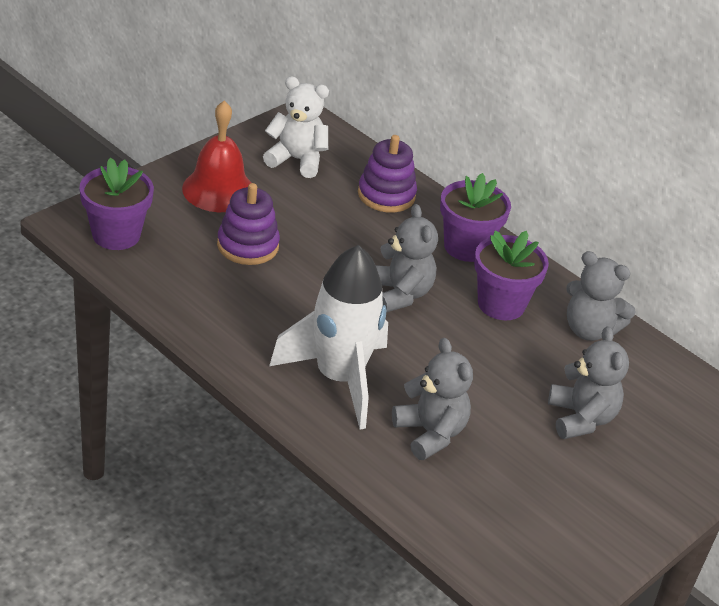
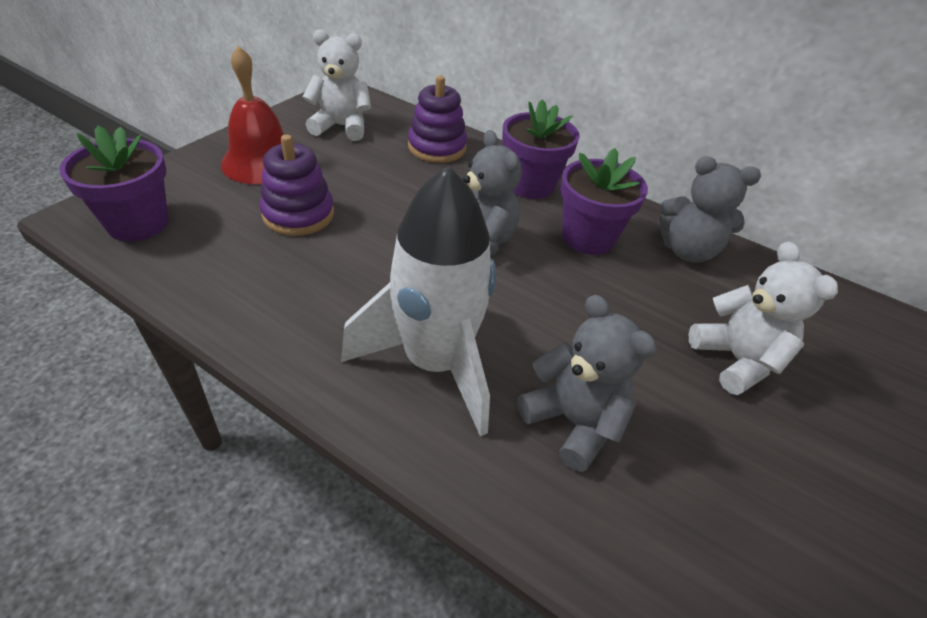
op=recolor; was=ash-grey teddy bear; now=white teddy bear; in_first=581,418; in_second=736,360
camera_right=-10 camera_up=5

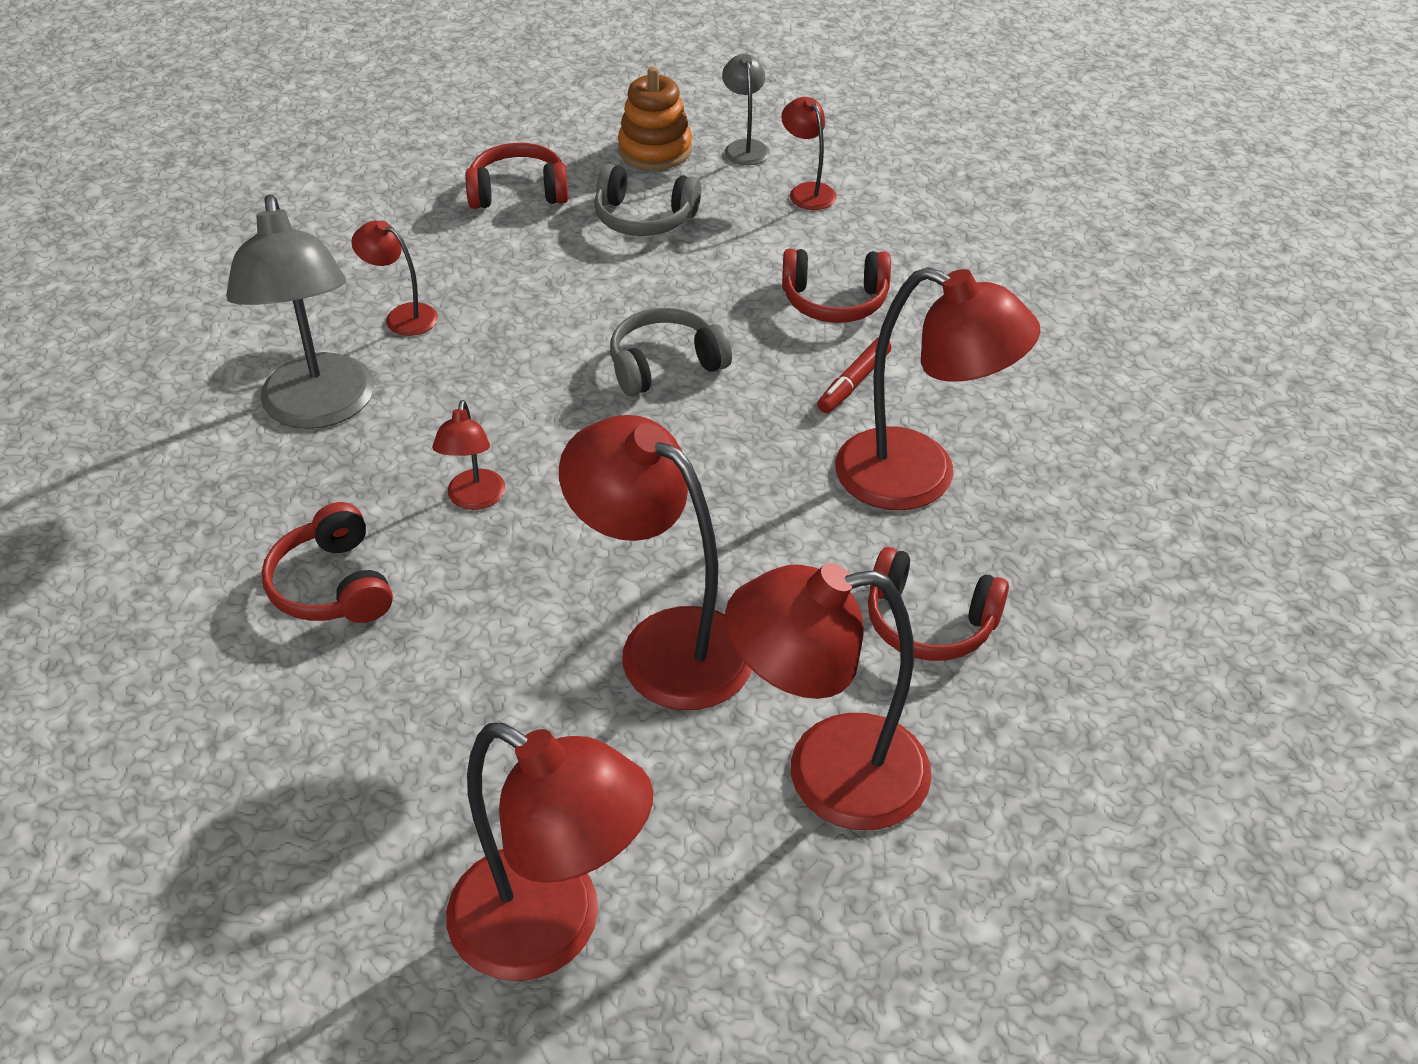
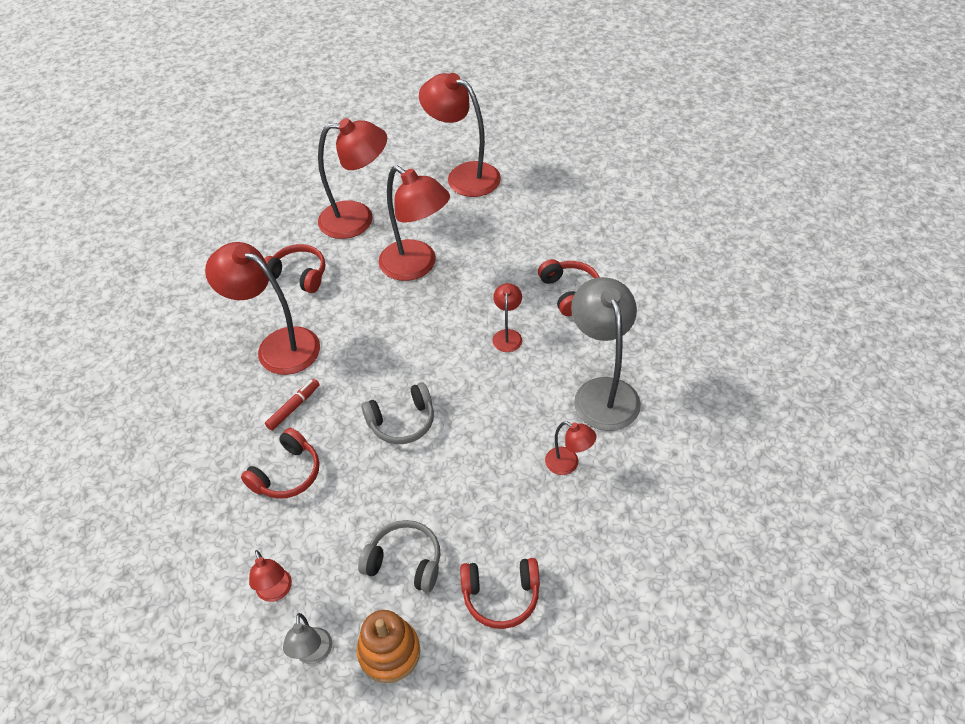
op=rotate; was=red headset; in_first=834,300; in_second=287,474; clockwise=120
camera_right=-175 camera_up=5

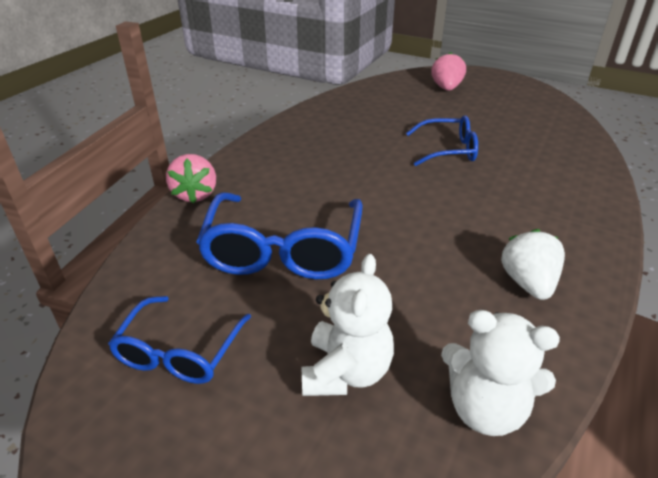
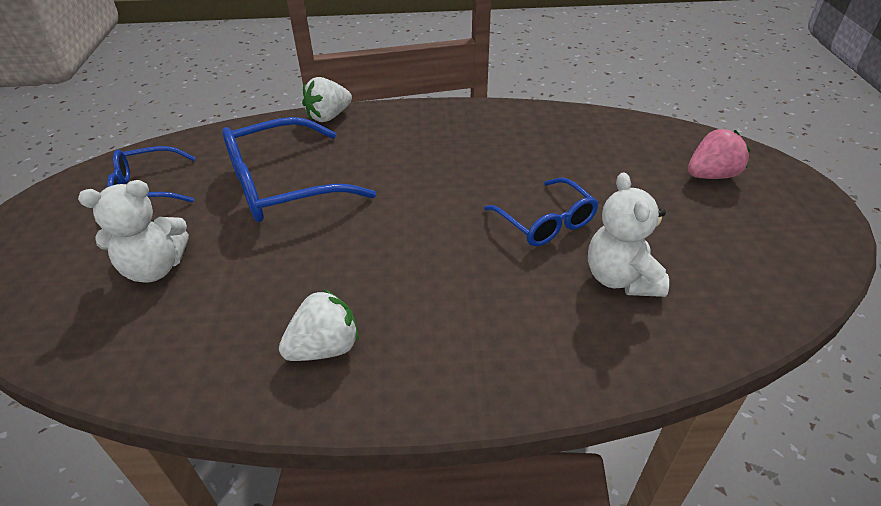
op=recolor; was=rose-pink strawberry; now=white strawberry; in_first=195,194; in_second=328,116
op=move; was=white teddy bear; in_first=485,408; in_second=621,278
camera_right=60 camera_up=5

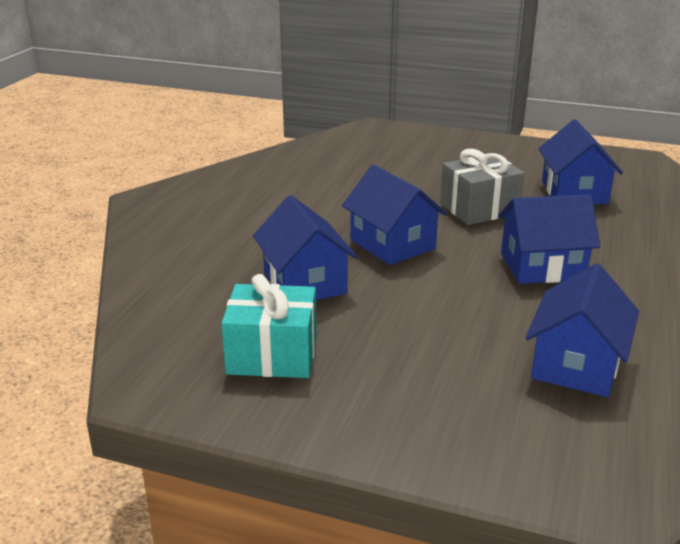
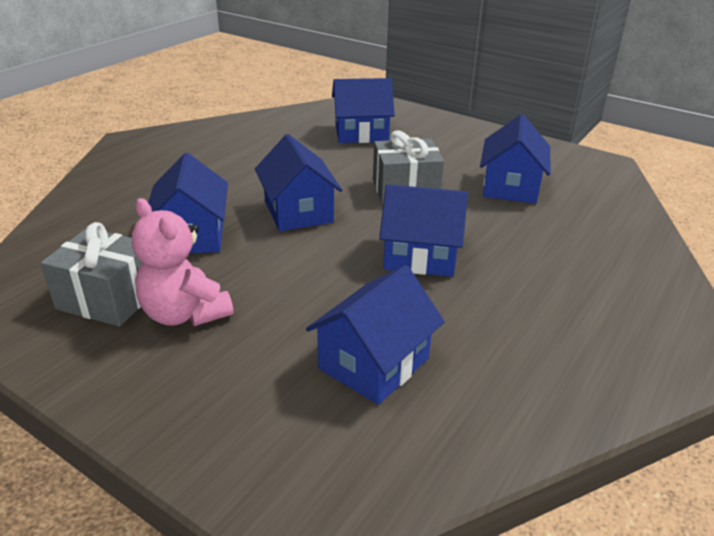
op=recolor; was=turquoise present; now=ash-grey present; in_first=272,355; in_second=108,298
op=insert; now=rose-pink teddy bear; in_second=185,314
op=insert; now=cobalt house; in_second=361,133
camera_right=15 camera_up=5

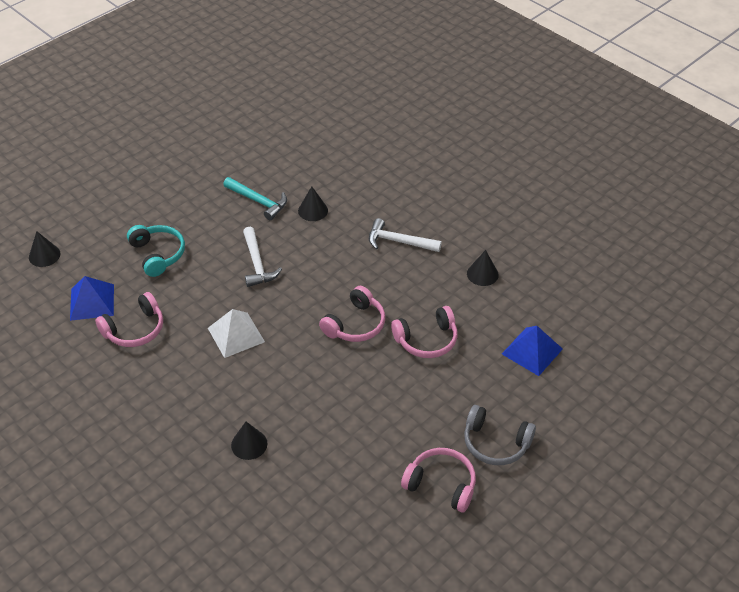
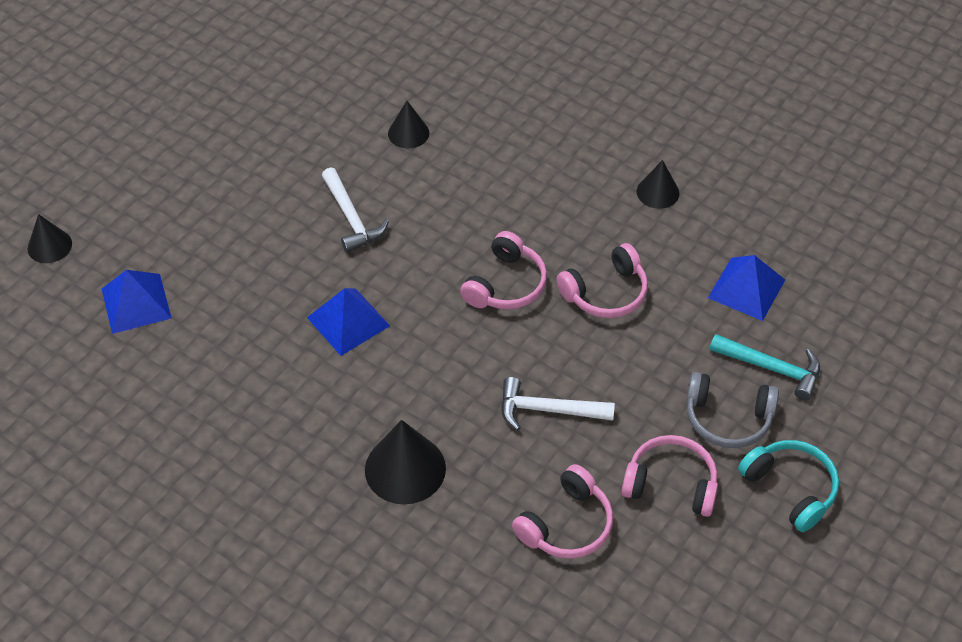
op=recolor; was=white pyramid shape; now=cobalt pyramid shape; in_first=236,335; in_second=348,321
op=resize; was=jet-black cone; in_first=249,444; in_second=405,469; ratio=1.65
op=move; was=white claw hammer; in_first=399,241; in_second=548,410
op=move; was=rose-pink headset; in_first=135,329; in_second=567,525
op=move; was=turquoise claw hammer; in_first=258,201; in_second=771,368
op=move; was=turquoise headset; in_first=158,254; in_second=791,488
camera_right=-10 camera_up=5

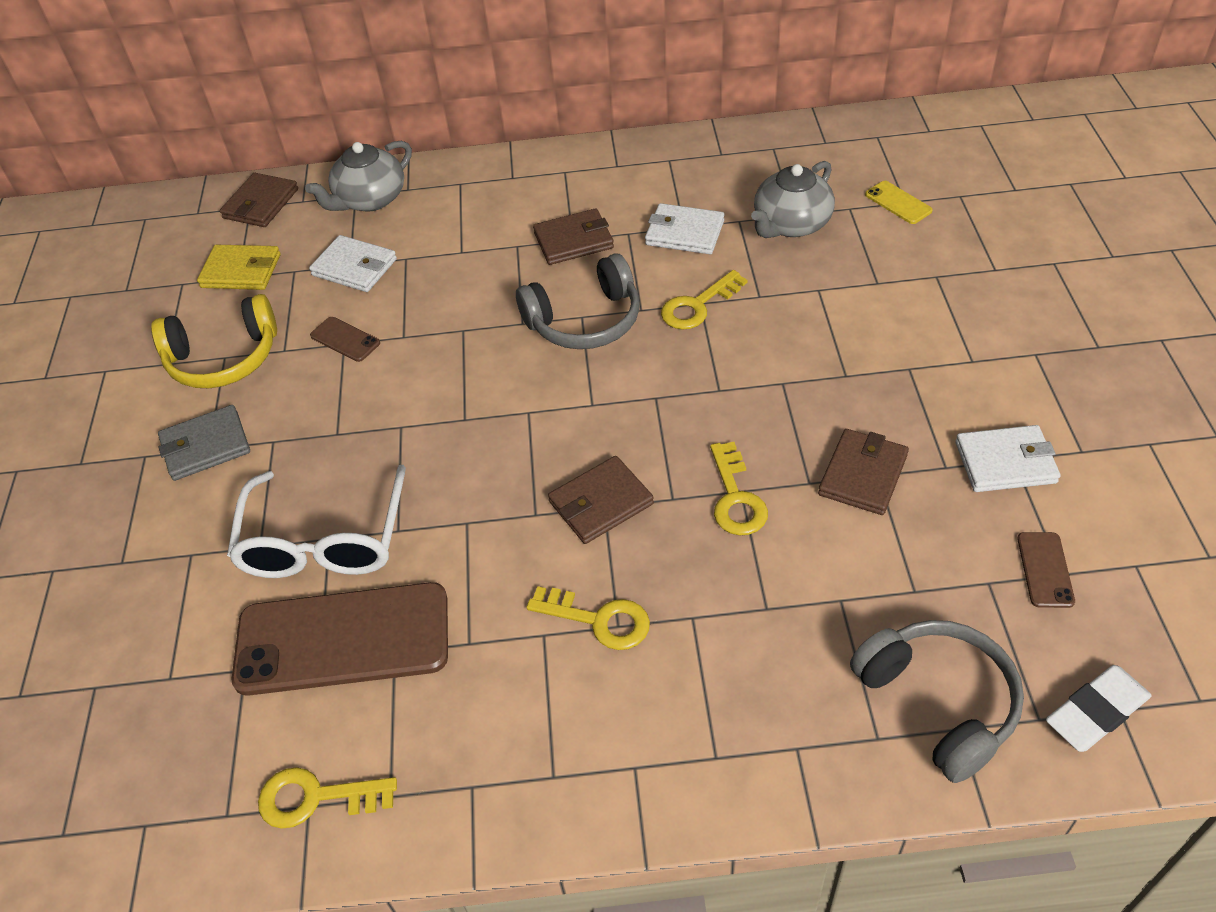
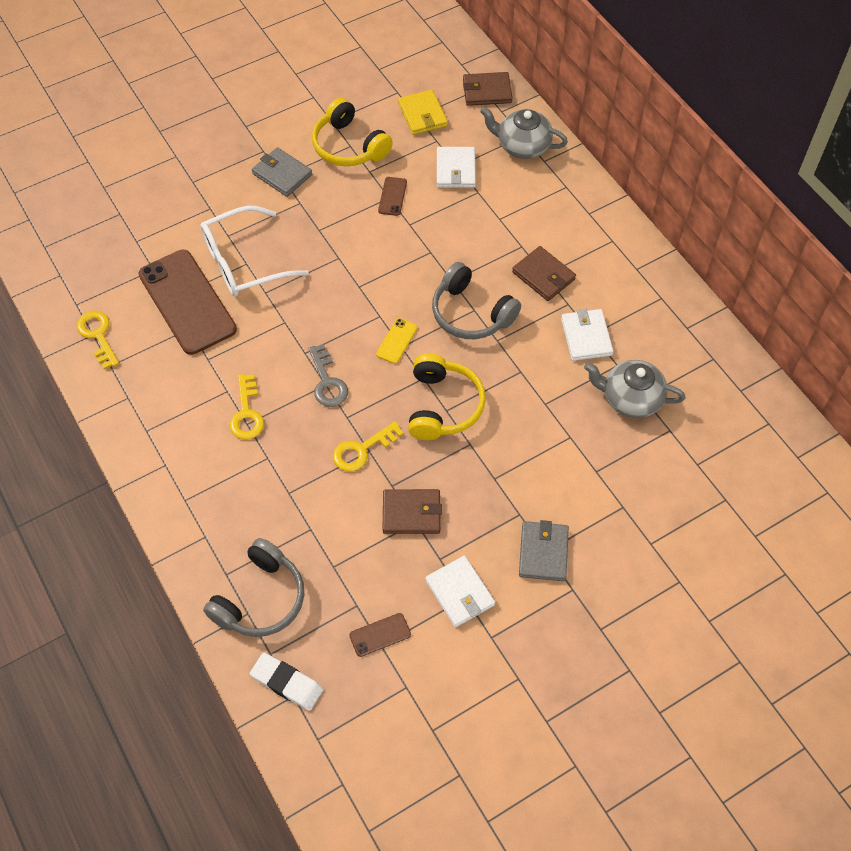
op=replace; was=dark brown billfold; now=ash-grey key; in_first=601,503; in_second=327,382
op=move; was=yellow phone; in_first=898,203; in_second=397,341
op=insert; now=yellow headset; in_second=442,406
op=insert; now=ash-grey billfold; in_second=543,552
op=delete; was=yellow key; in_first=697,305
camera_right=60 camera_up=10

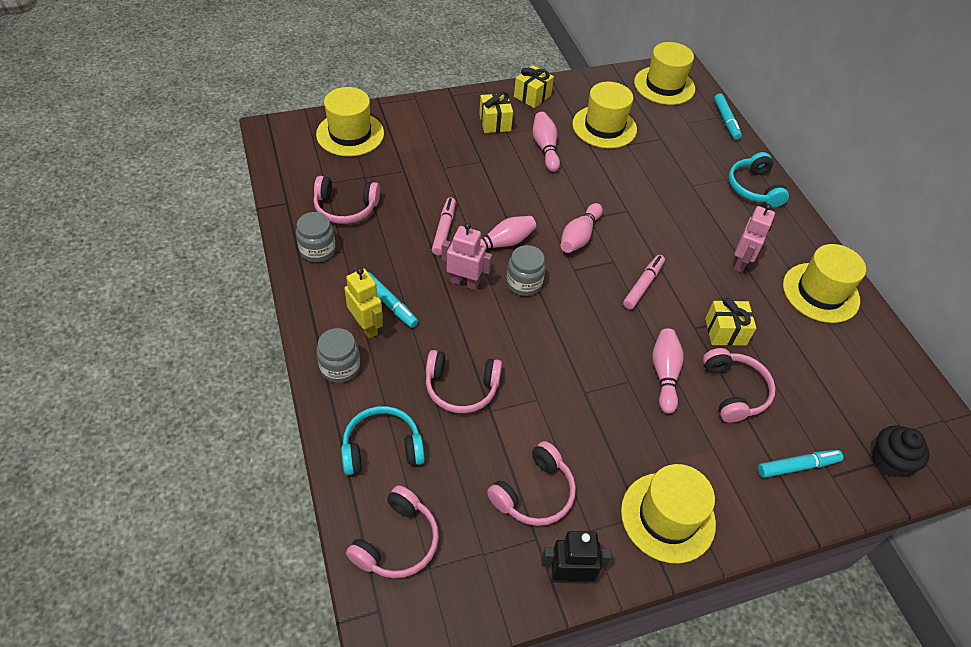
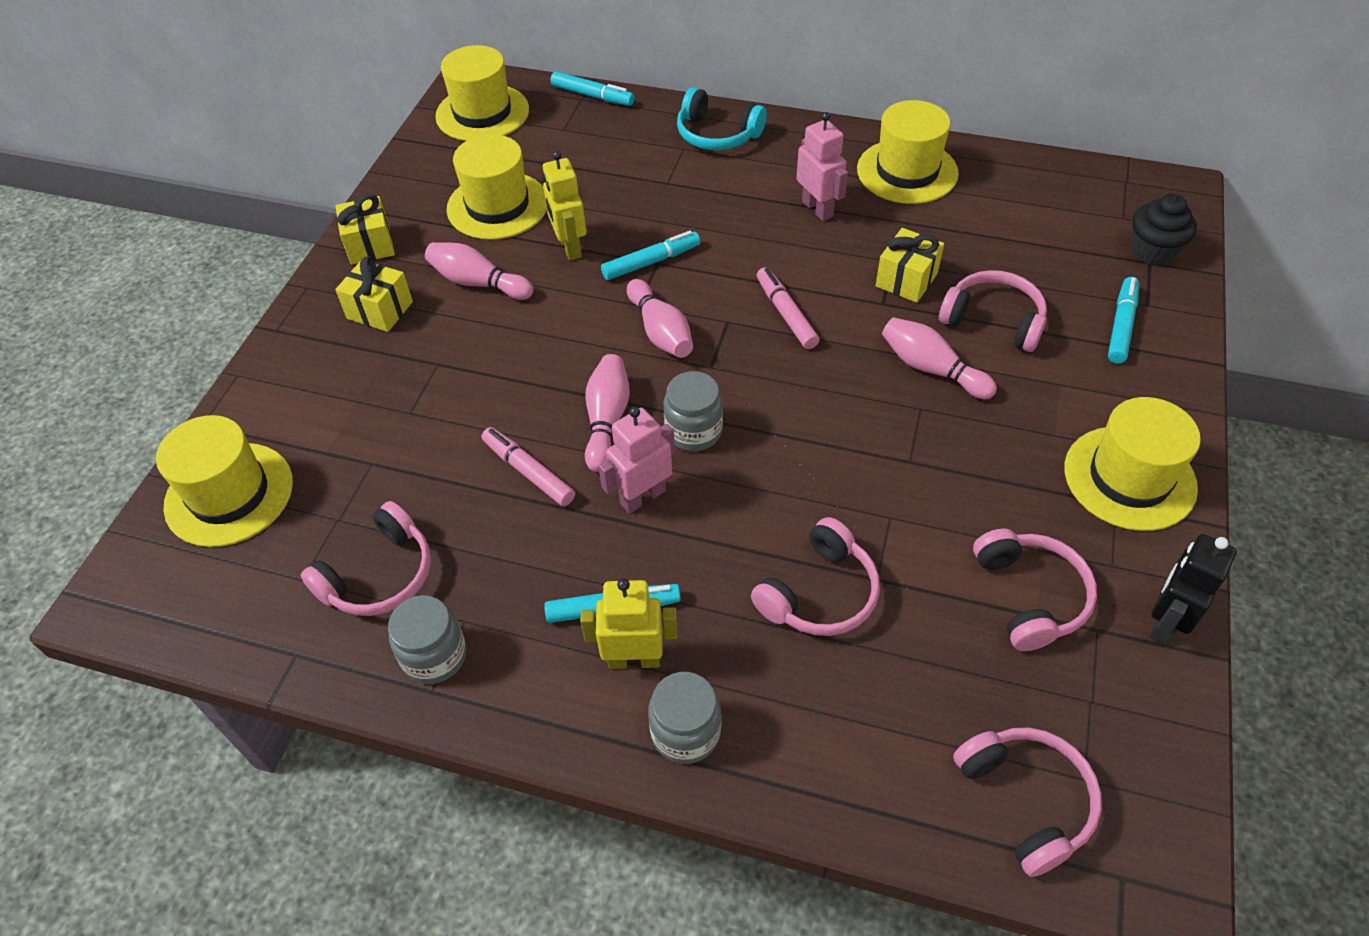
op=insert; now=yellow toy robot; in_second=569,247
op=insert; now=turquoise marker; in_second=651,262
op=delete; was=turquoise headset; in_first=382,448
camera_right=-50 camera_up=0

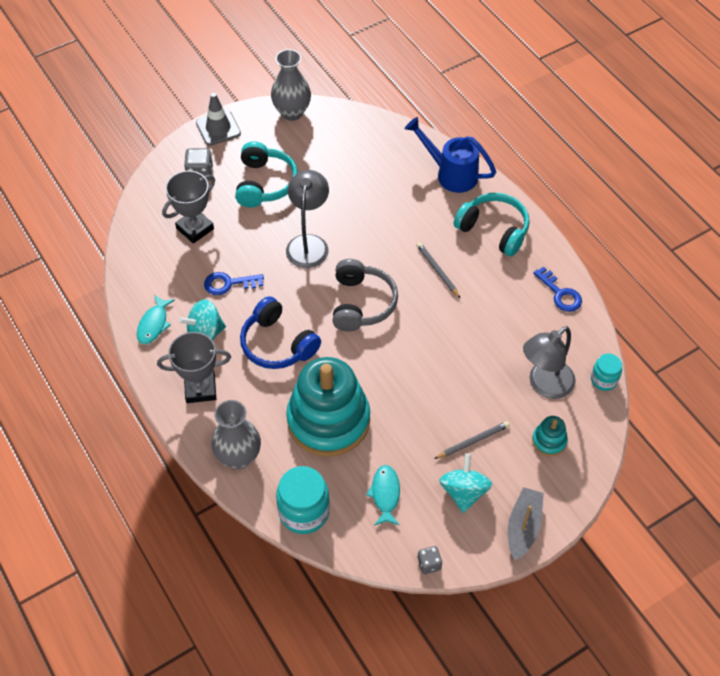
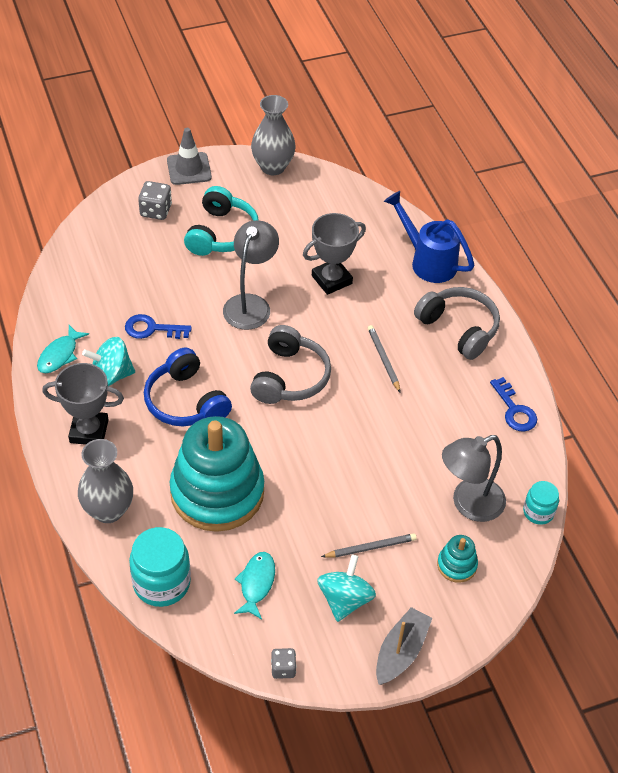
op=move; was=ash-grey trophy; in_first=195,228; in_second=331,280
op=recolor; was=turquoise headset; now=ash-grey headset; in_first=494,230; in_second=459,328
camera_right=10 camera_up=-5

